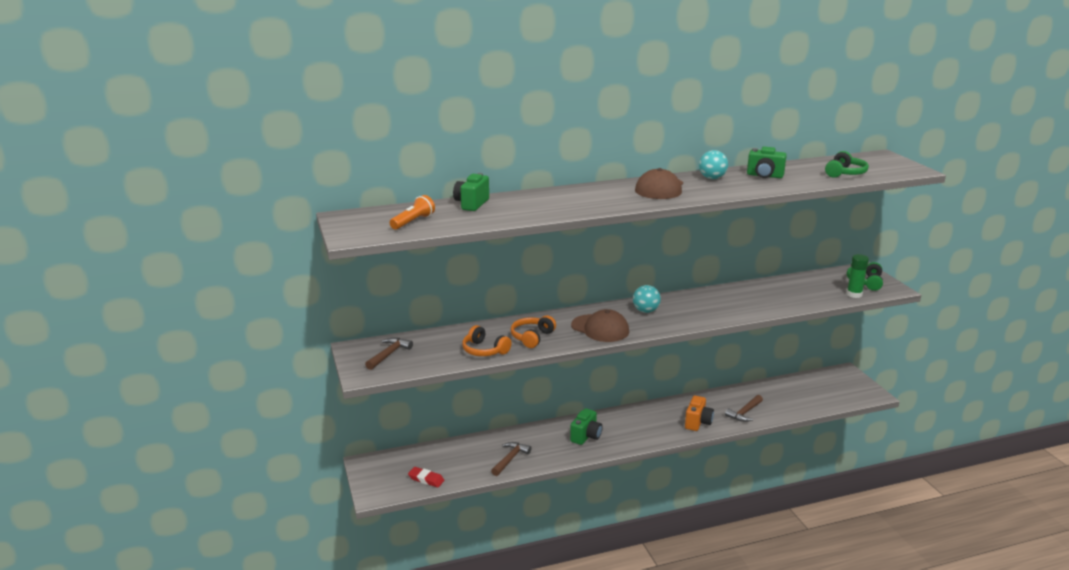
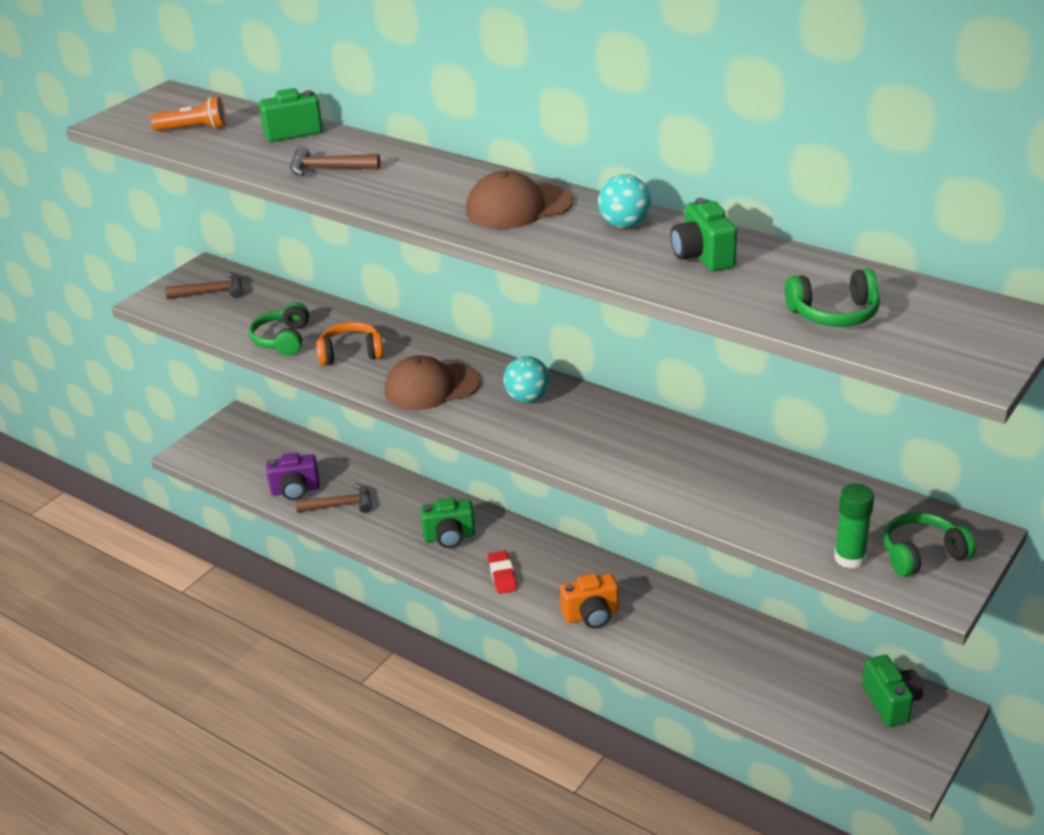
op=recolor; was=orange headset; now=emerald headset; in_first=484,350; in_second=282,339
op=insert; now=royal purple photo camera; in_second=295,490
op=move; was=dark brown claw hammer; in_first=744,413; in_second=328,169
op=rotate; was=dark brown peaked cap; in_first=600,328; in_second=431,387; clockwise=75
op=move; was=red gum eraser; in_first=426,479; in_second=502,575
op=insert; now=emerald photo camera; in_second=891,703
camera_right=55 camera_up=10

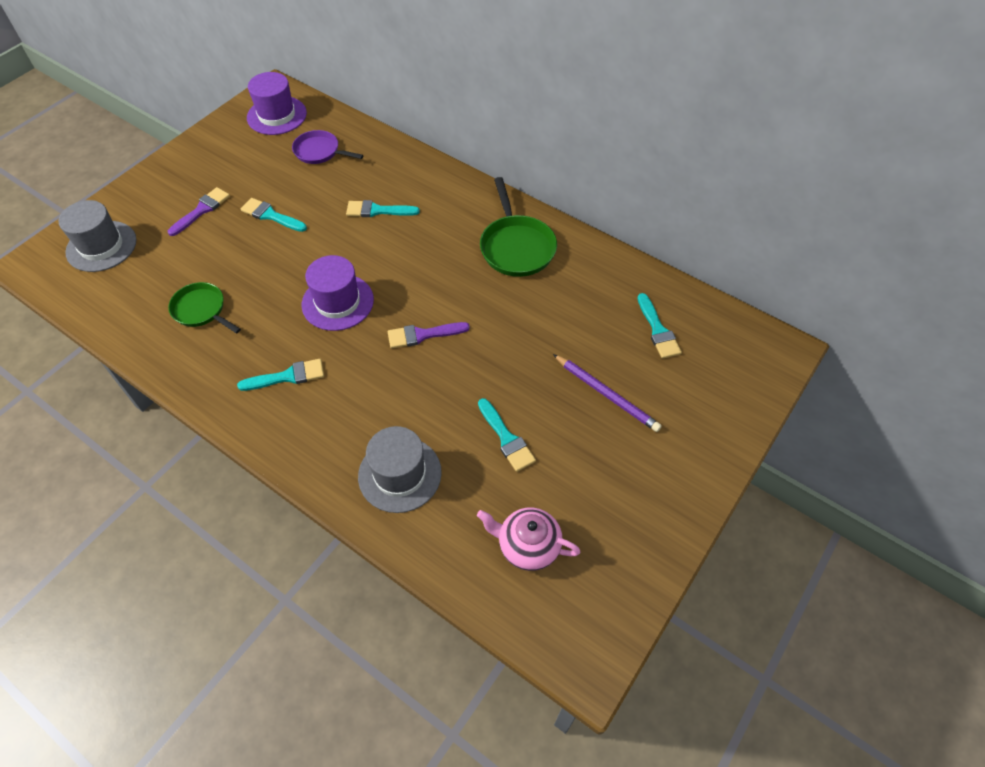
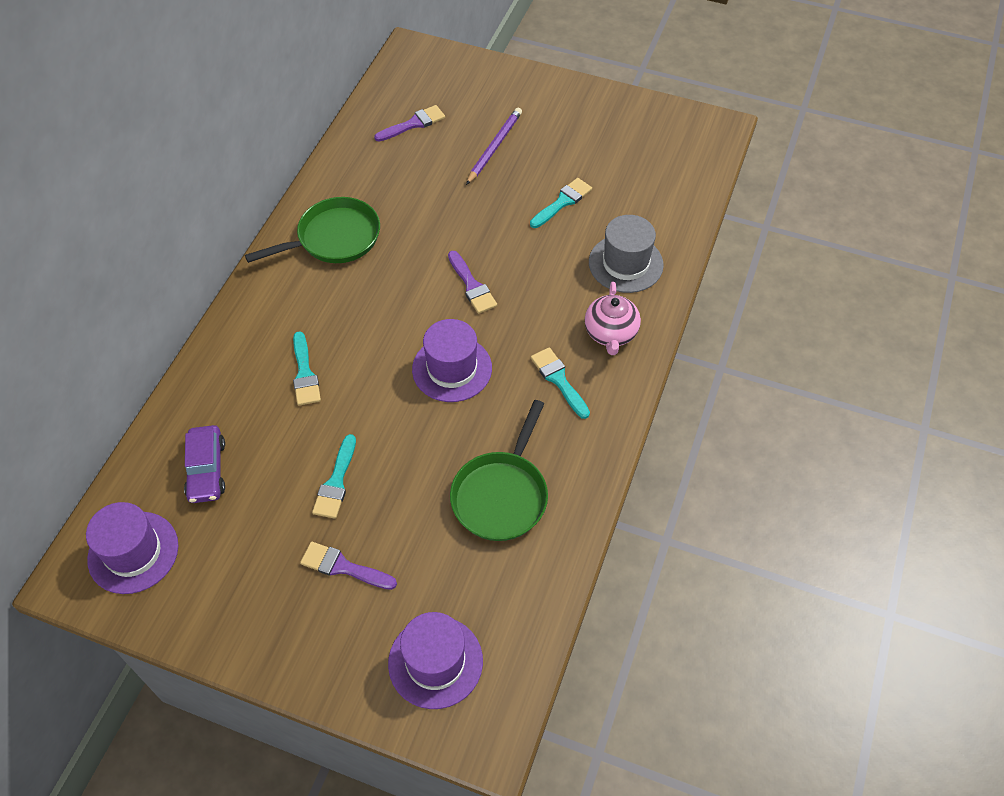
op=replace; was=royal purple skillet; now=royal purple toy car; in_first=320,152; in_second=206,470
op=recolor; was=turquoise paintbrush; now=royal purple paintbrush; in_first=657,330; in_second=413,124
op=recolor; was=ash-grey hat; now=royal purple hat; in_first=101,246; in_second=435,662
op=resize; was=emerald skillet; in_first=201,310; in_second=502,494; ratio=1.51
op=move; was=rose-pink tea pot; in_first=527,546; in_second=610,333
camera_right=-105 camera_up=0

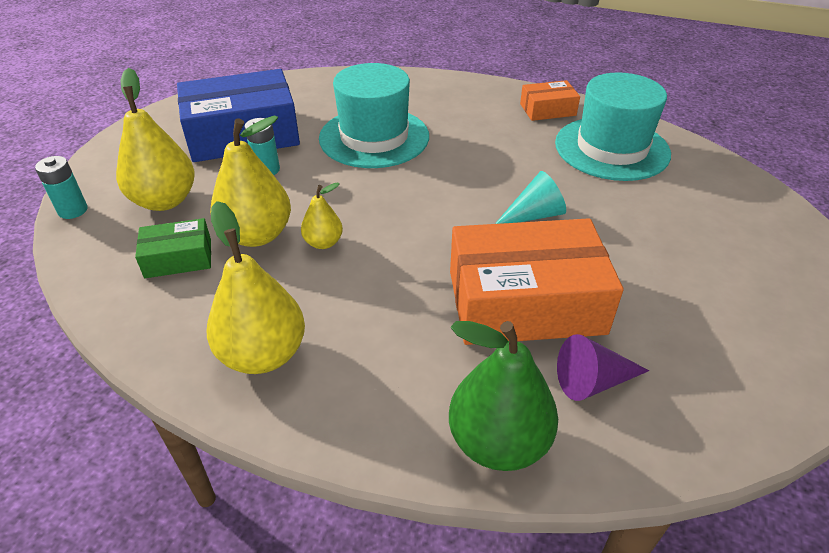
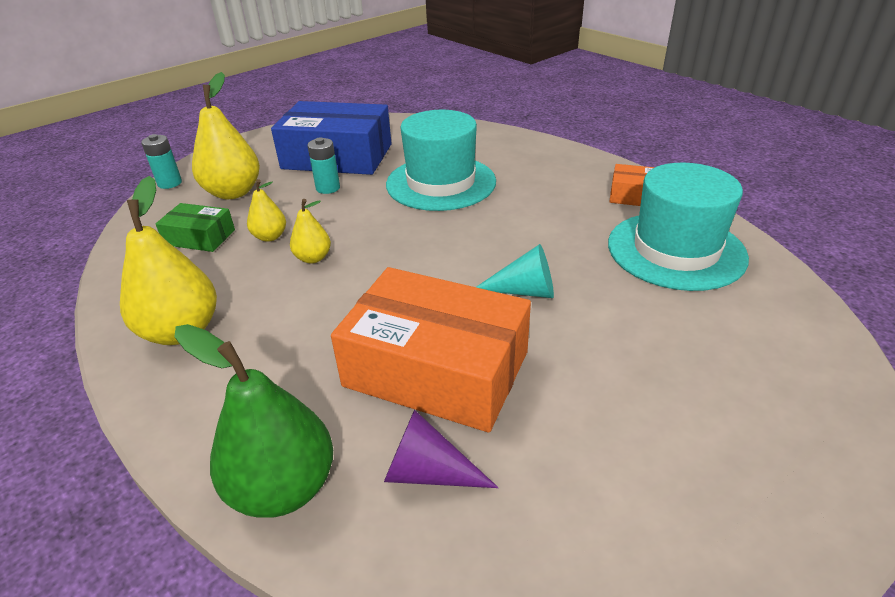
op=resize; was=yellow toy pear; in_first=257,235; in_second=270,237; ratio=0.53
camera_right=30 camera_up=-5

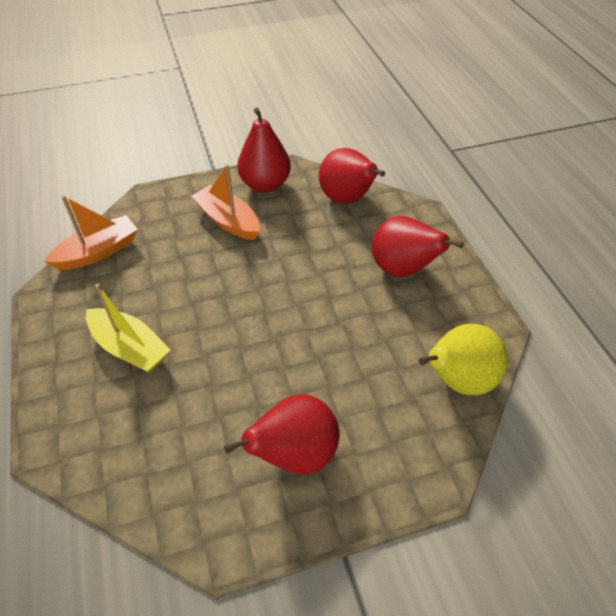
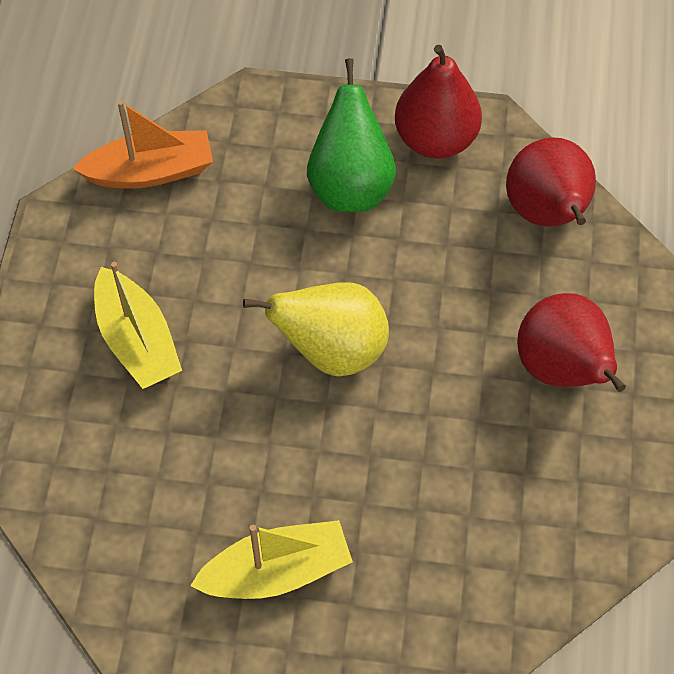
op=replace; was=red toy pear; now=yellow toy boat; in_first=295,454; in_second=276,572
op=move; was=yellow toy pear; in_first=457,380; in_second=332,351
op=replace; was=orange toy boat; now=emerald toy pear; in_first=228,221; in_second=350,186
camera_right=25 camera_up=10

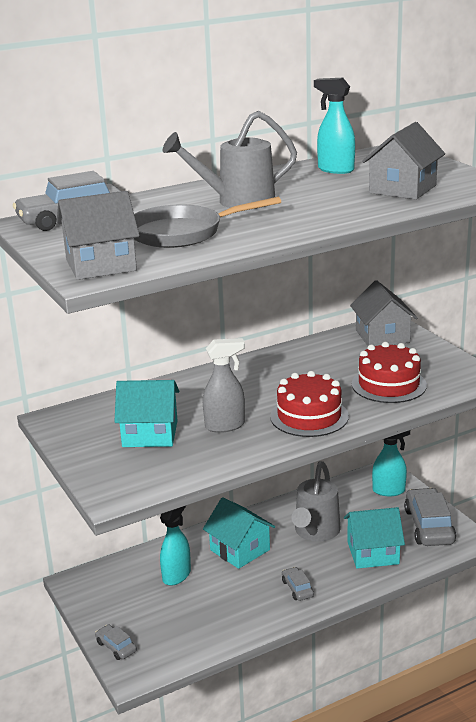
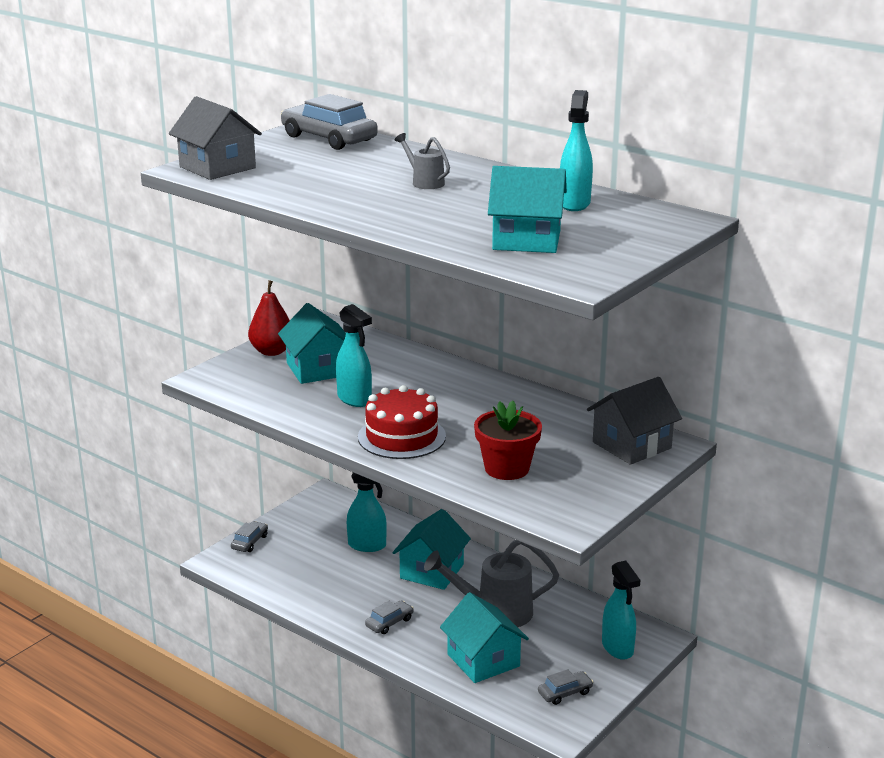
op=insert; now=red toy pear; in_second=272,351
op=recolor; was=ash-grey spray cleaner; now=turquoise spray cleaner; in_first=225,426; in_second=354,399
op=resize; was=ash-grey watering can; in_first=238,201; in_second=425,182; ratio=0.52
op=replace; was=red cake; now=red plant pot; in_first=389,384; in_second=507,468
op=recolor; was=ash-grey house; now=turquoise house; in_first=402,189; in_second=526,240
op=resize; was=ash-grey toy car; in_first=429,526; in_second=565,693; ratio=0.5
op=delete; was=ash-grey skillet; in_first=182,233
camera_right=65 camera_up=0

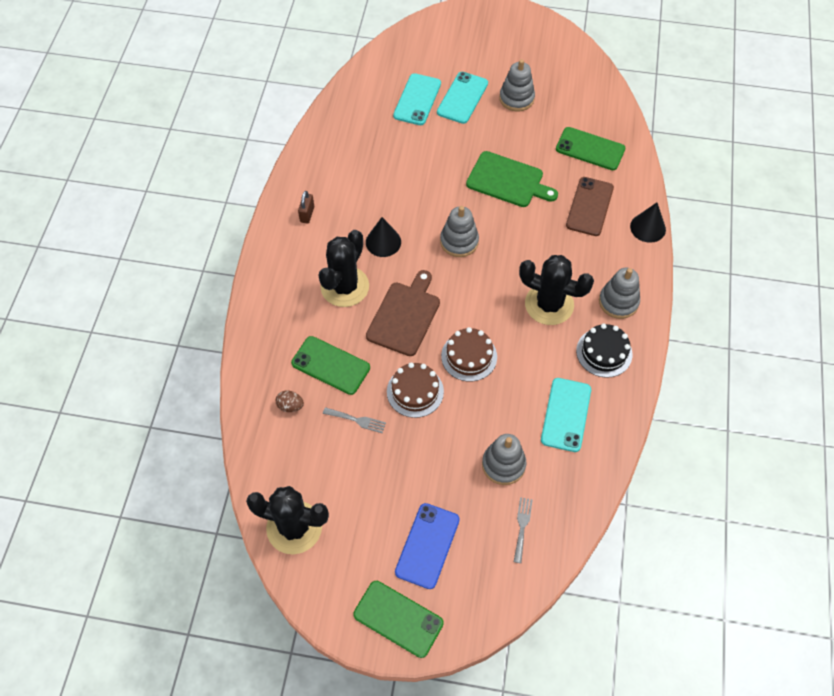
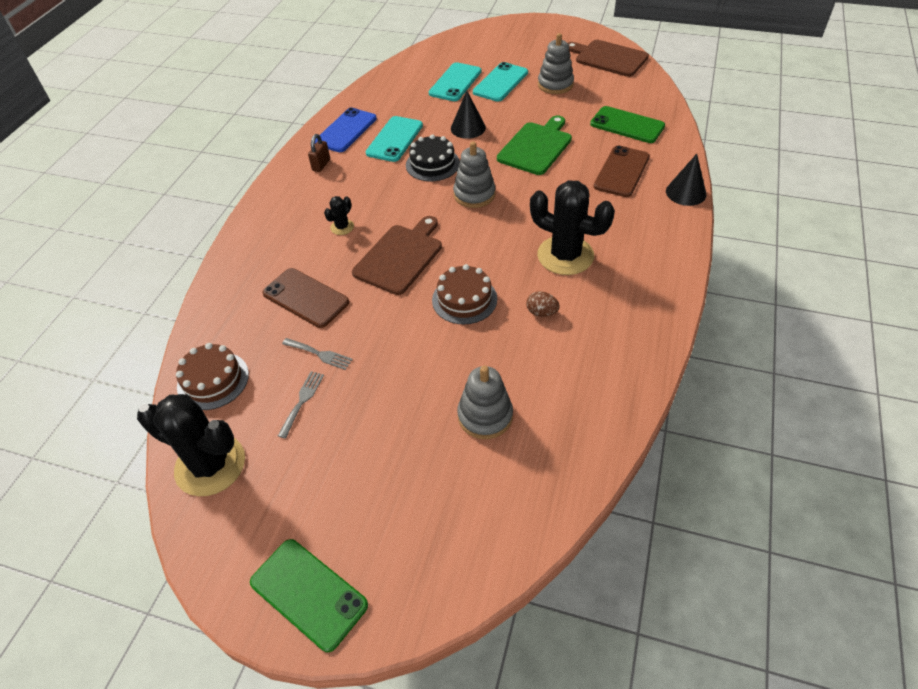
op=move; was=dark brown cake; in_first=415,391; in_second=213,380
op=recolor; was=emerald phone; now=dark brown phone; in_first=330,365; in_second=305,298
op=move; was=ash-grey table fork; in_first=522,526; in_second=302,401
op=move; was=cobalt phone; in_first=427,545; in_second=346,130
op=resize; was=jet-black saguaro cactus; in_first=345,287; in_second=342,227; ratio=0.45
op=move; was=turquoise phone; in_first=566,414; in_second=395,139
op=move; was=jet-black cake; in_first=604,352; in_second=432,164
op=move; was=jet-black cone; in_first=383,242; in_second=468,128
op=rotate; was=emerald cutting board; in_first=508,180; in_second=536,147; clockwise=-90
op=move; was=dark brown toy egg; in_first=290,406; in_second=541,312
op=insert; now=dark brown cutting board; in_second=608,58
op=delete; was=ash-grey ring stacker; in_first=618,302
camera_right=10 camera_up=-10

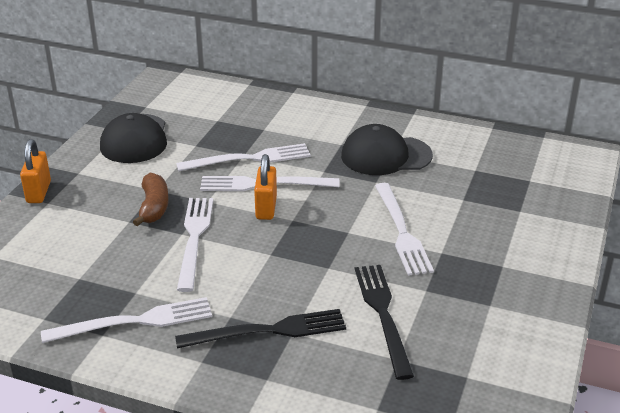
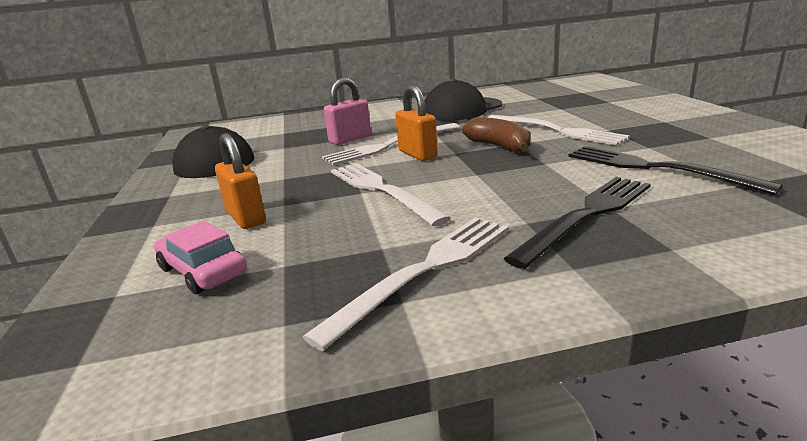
op=insert; now=rose-pink toy car; in_second=203,271
op=move; was=orange small lock; in_first=39,192; in_second=246,217
op=replace; was=white table fork; now=rose-pink small lock; in_first=249,159; in_second=350,139
op=move; was=dark brown banana; in_first=154,207; in_second=499,146
camera_right=-30 camera_up=-10

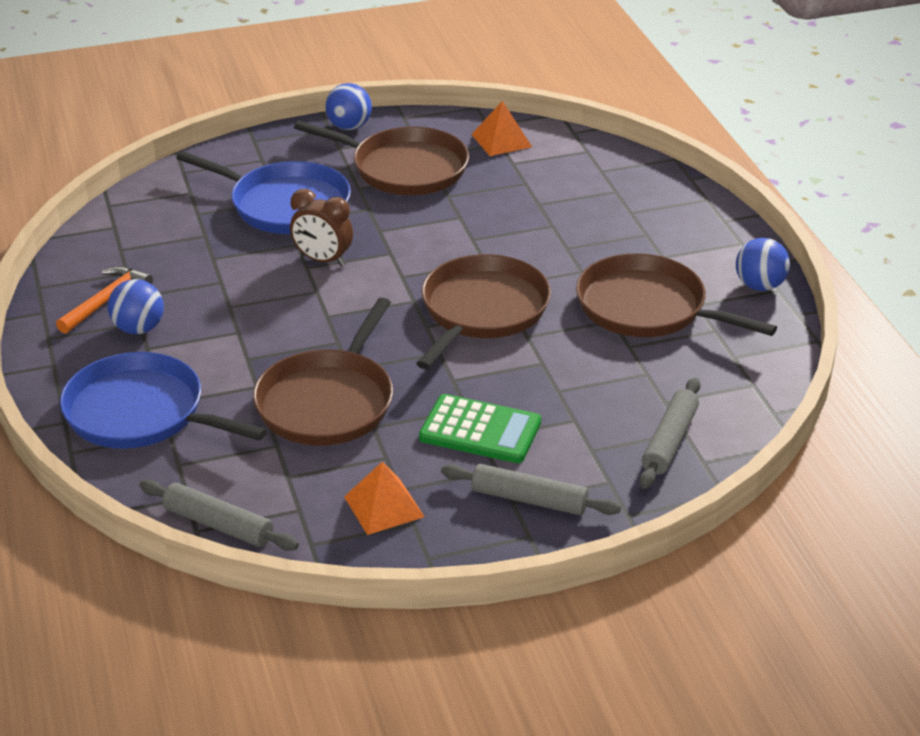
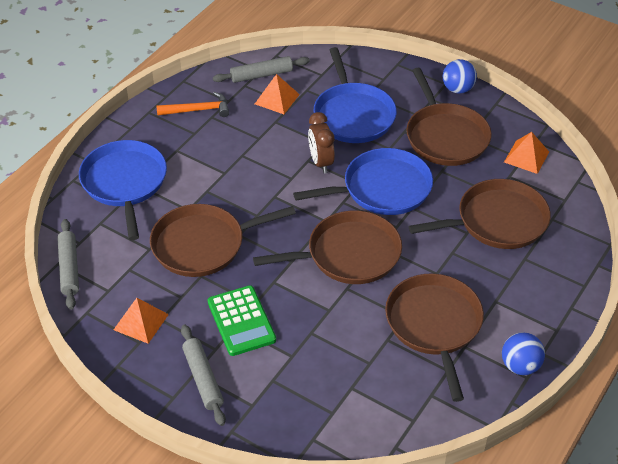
op=move; was=ash-grey rolling pin; in_first=669,441; in_second=261,75
op=insert; now=orange pyramid shape; in_second=277,99
op=insert; now=cobalt skillet; in_second=382,188
op=insert; now=dark brown skillet; in_second=497,221
op=delete; was=cobalt play ball; in_first=139,329
camera_right=50 camera_up=10

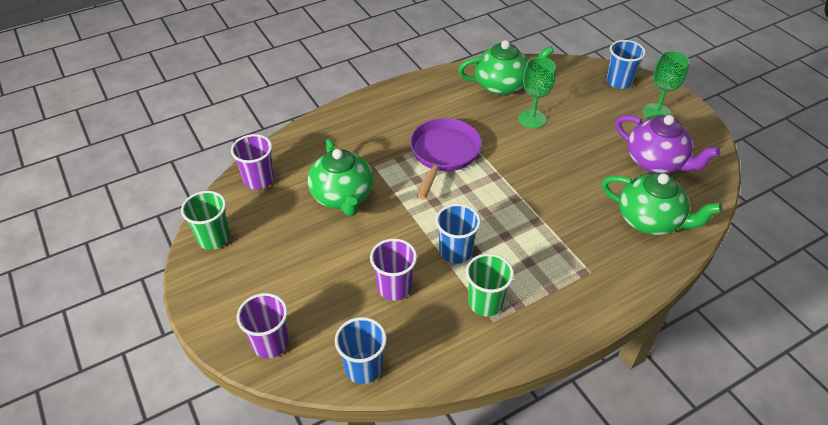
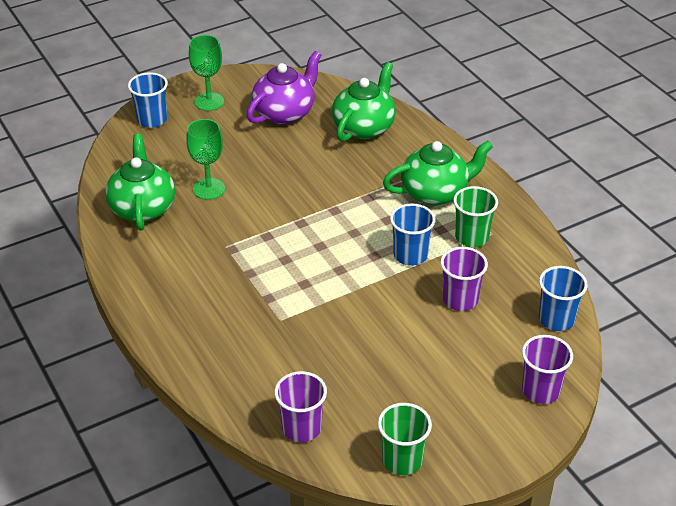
op=move; was=emerald tea pot; in_first=342,196; in_second=435,193
op=delete; was=royal purple skillet; in_first=443,154
camera_right=-90 camera_up=-5

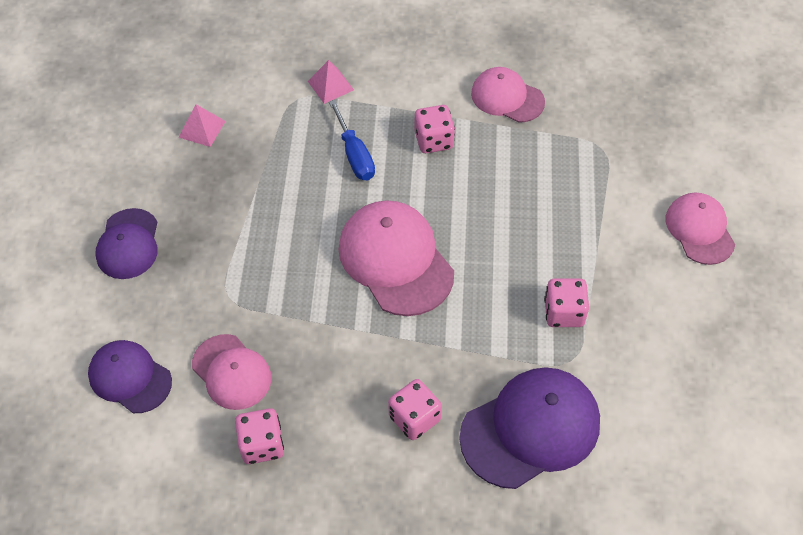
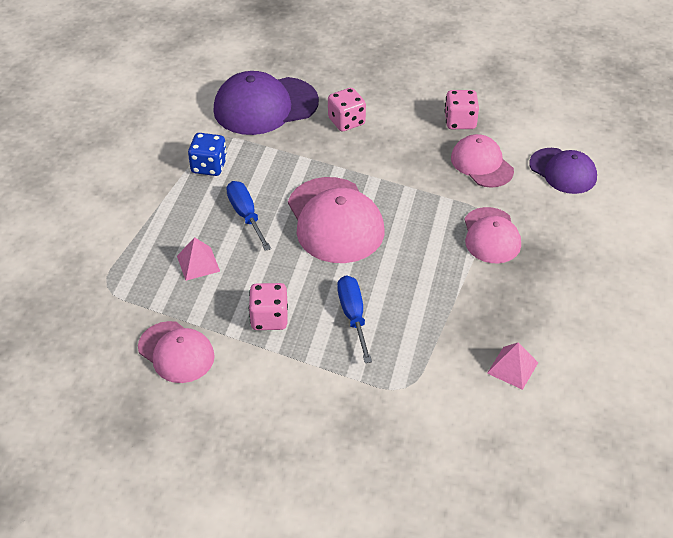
op=move; was=rose-pink pyramid shape; in_first=330,85; in_second=198,263
op=recolor; was=rose-pink dice; now=cobalt dice; in_first=564,313; in_second=209,166
op=insert; now=cobalt screwdriver; in_second=246,216
op=move; was=rose-pink peaked cap; in_first=699,230; in_second=491,236
op=delete; was=royal purple peaked cap; in_first=128,244
camera_right=-170 camera_up=-10

